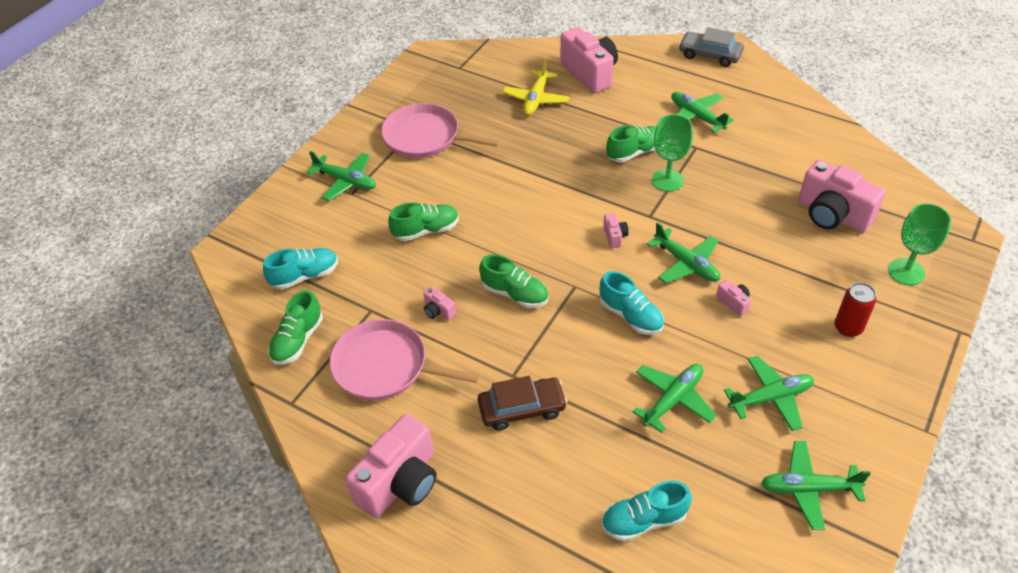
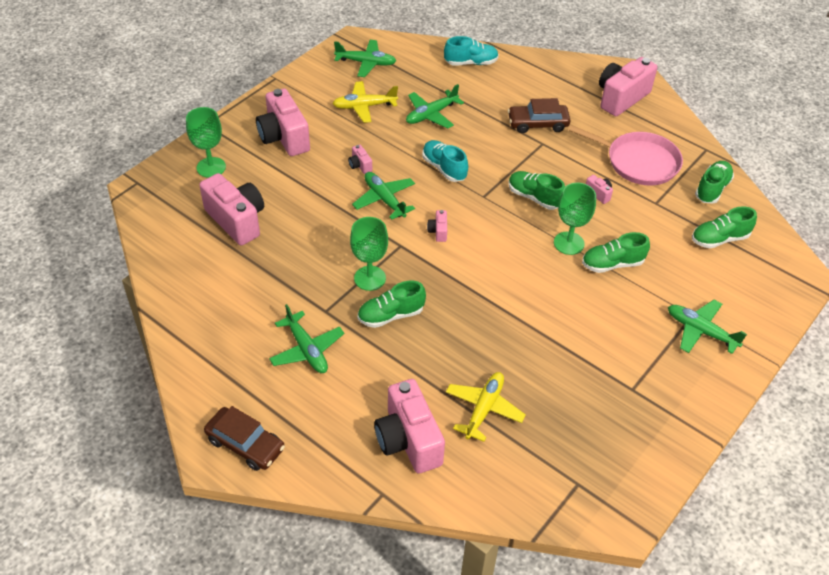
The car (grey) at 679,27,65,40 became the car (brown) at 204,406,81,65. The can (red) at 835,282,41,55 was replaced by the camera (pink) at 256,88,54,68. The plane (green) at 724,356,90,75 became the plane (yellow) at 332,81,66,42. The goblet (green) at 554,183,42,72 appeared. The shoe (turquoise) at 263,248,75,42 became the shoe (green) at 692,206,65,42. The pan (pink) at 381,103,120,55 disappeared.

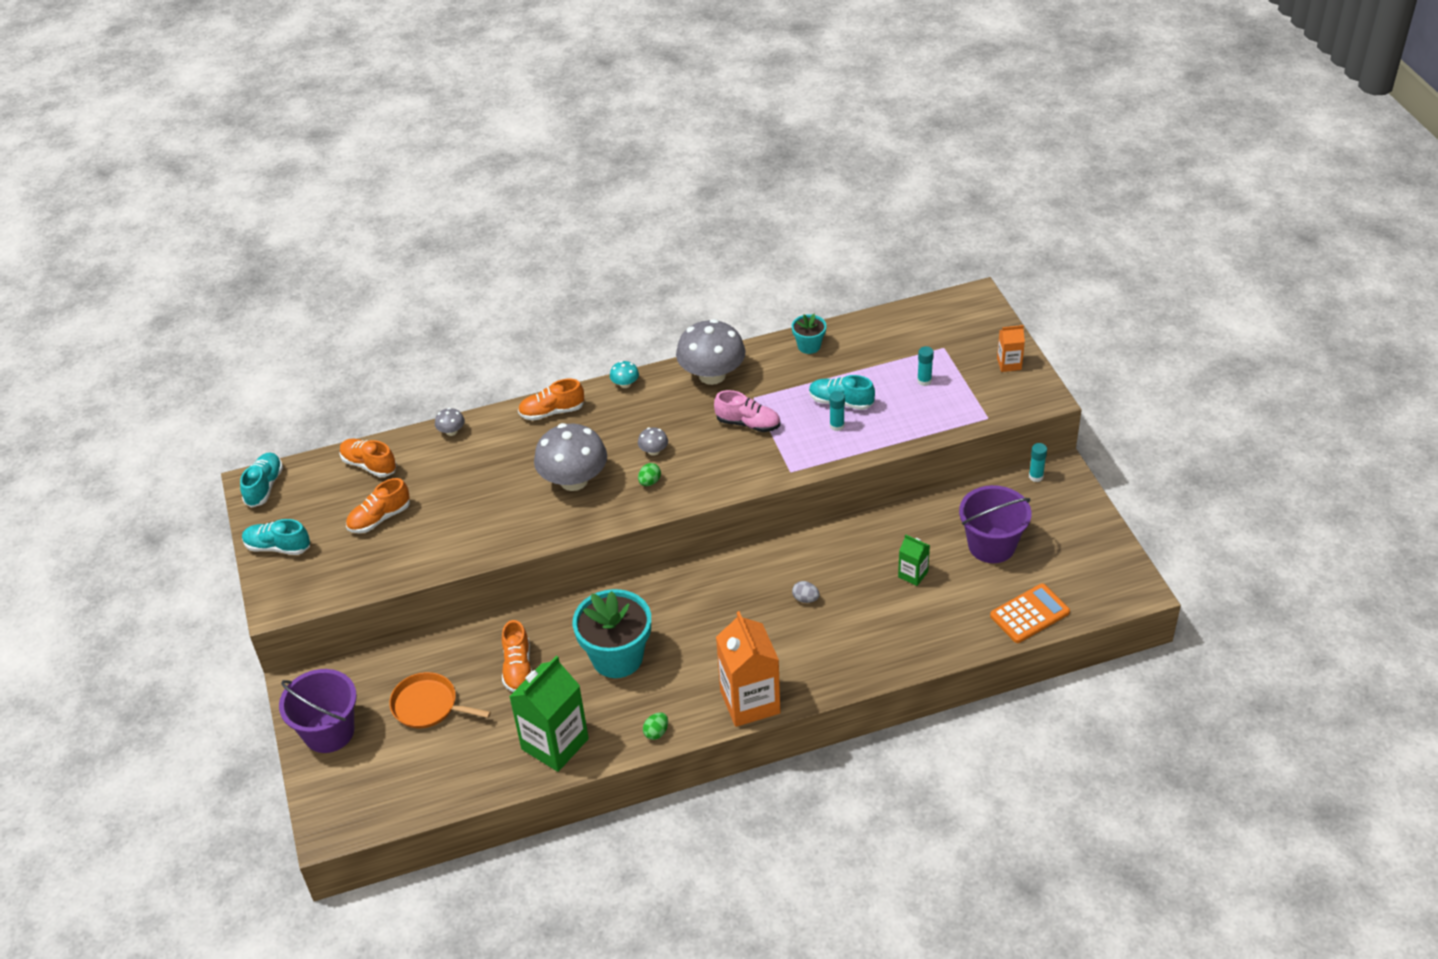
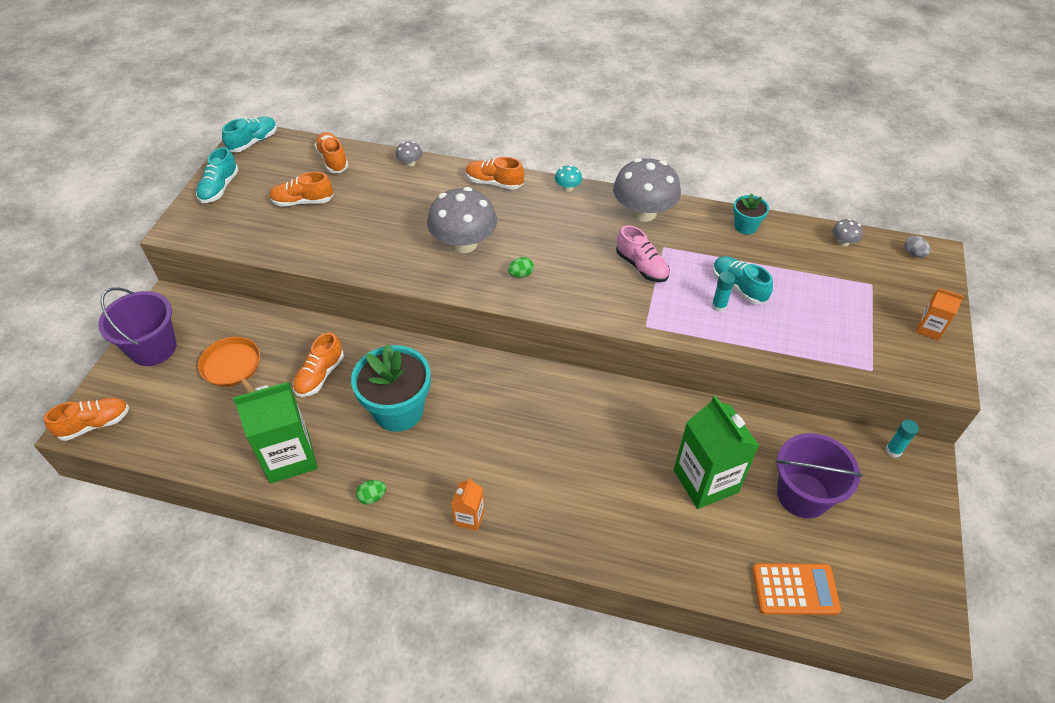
The shoe (orange) at 44,398,85,43 appeared. The shoe (turquoise) at 242,519,68,36 turned 120 degrees counterclockwise. The carton (orange) at 716,611,65,116 changed to 0.49 times the size. The carton (green) at 898,534,32,52 changed to 2.04 times the size. The mushroom (grey) moved from 638,427,30,29 to 832,219,31,27. The egg (grey) moved from 792,581,28,22 to 904,236,26,22. The glue stick (turquoise) at 917,346,17,40 disappeared.

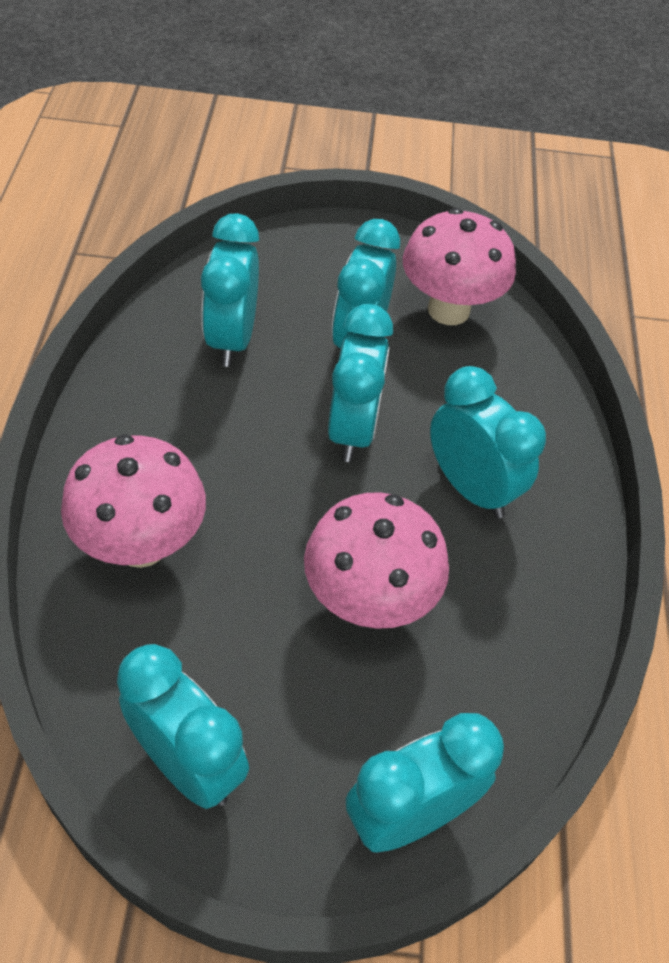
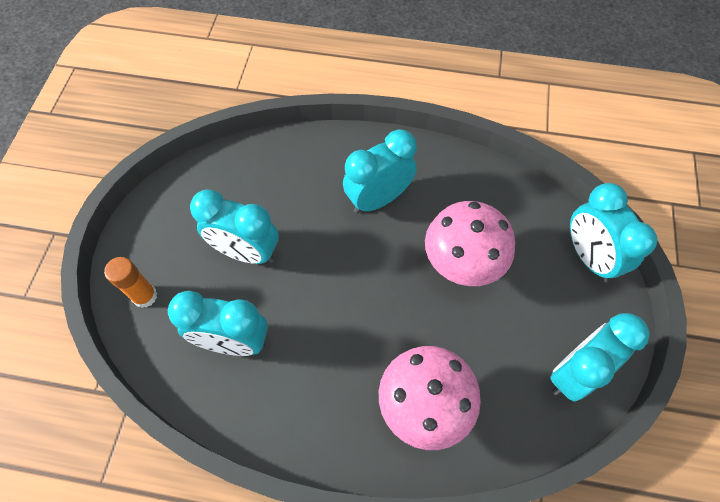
The glue stick (orange) at 104,257,53,51 appeared. The clock (turquoise) at 328,304,65,158 disappeared. The mushroom (pink) at 403,208,113,117 disappeared.

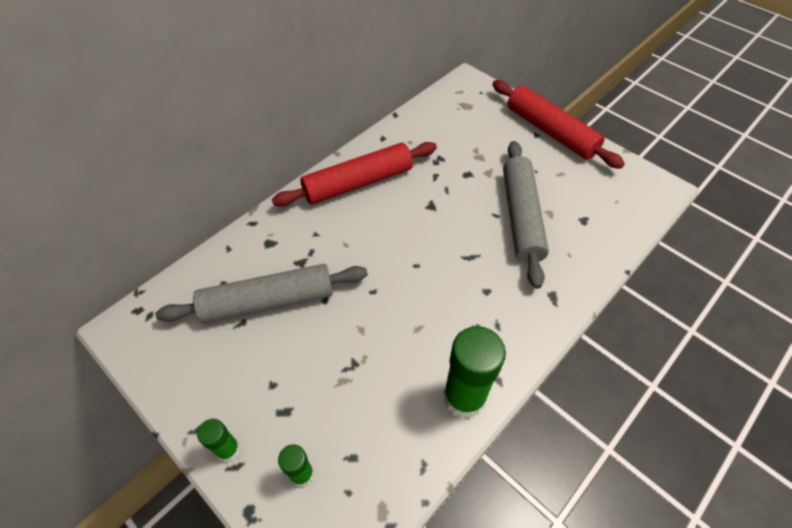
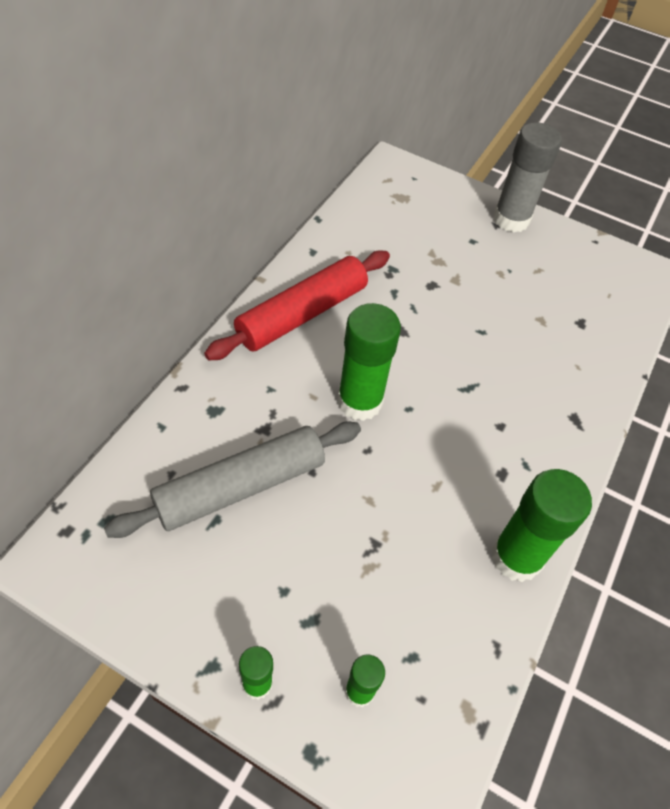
The glue stick (green) at 337,303,64,118 appeared. The rolling pin (red) at 492,80,133,89 was replaced by the glue stick (grey) at 493,122,69,110. The rolling pin (grey) at 503,141,46,148 disappeared.

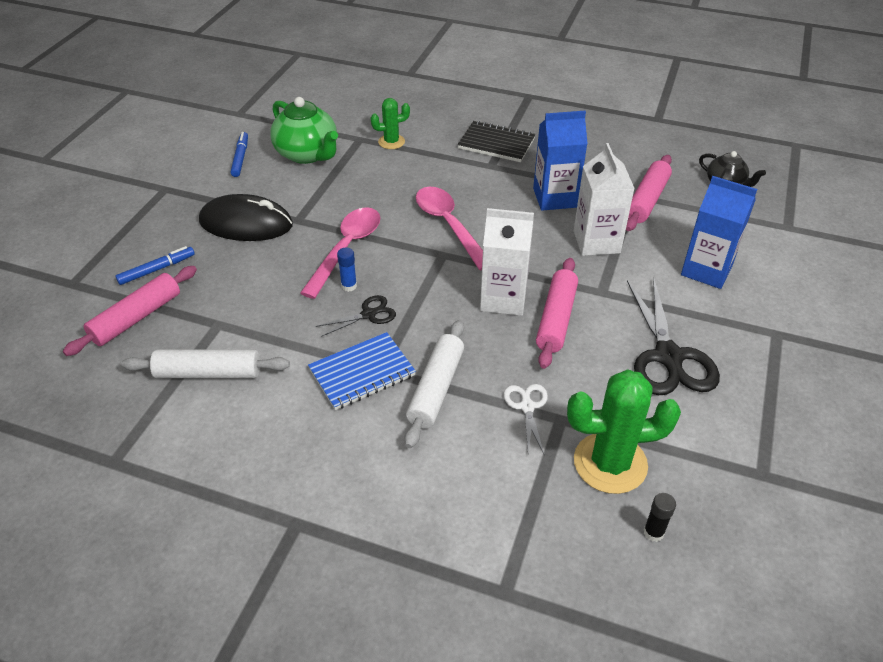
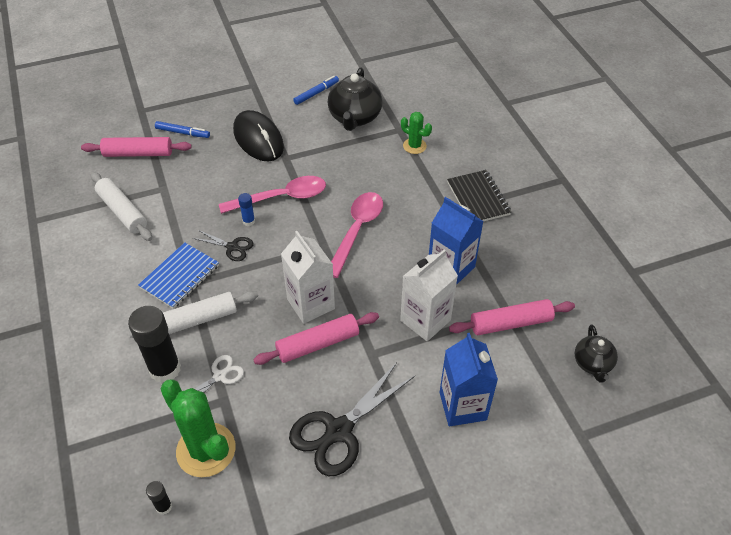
The glue stick (black) at 128,306,53,77 appeared. The notebook (blue) at 308,332,108,78 turned 75 degrees counterclockwise. The teapot (green) at 270,97,68,67 became the teapot (black) at 328,67,54,64.

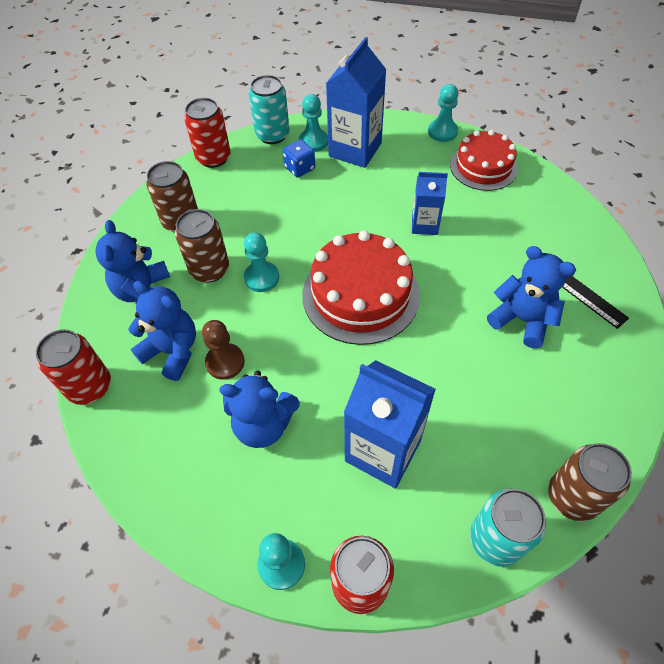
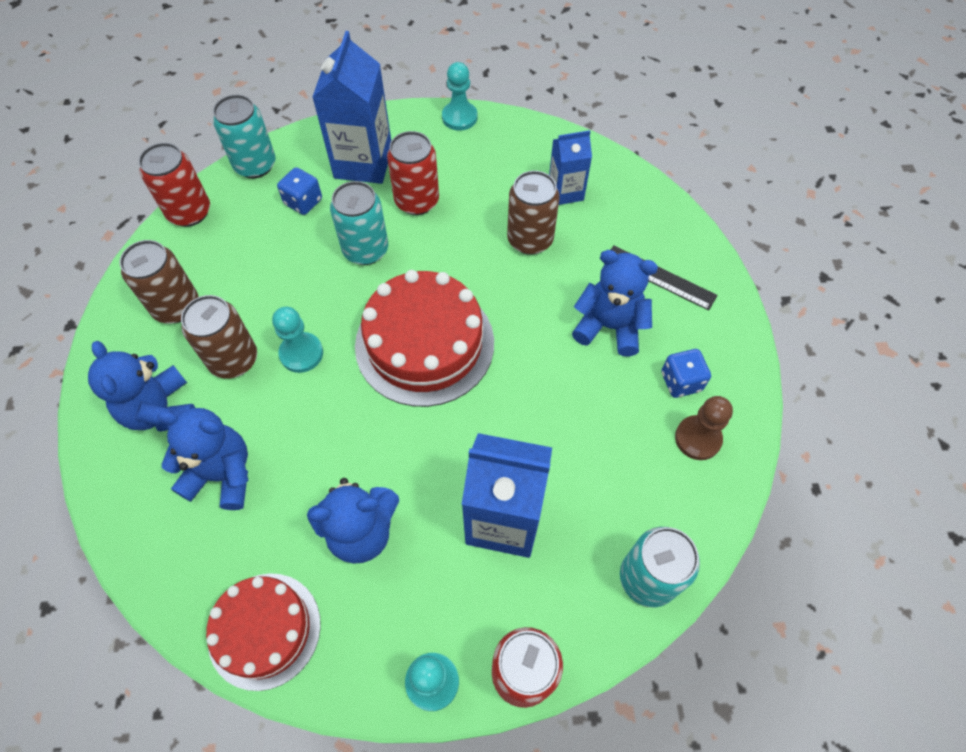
The cake (red) moved from 450,130,68,61 to 206,573,115,118. The can (turquoise) at 330,181,58,84 appeared. The can (red) moved from 36,329,75,76 to 387,131,52,84. The can (brown) moved from 548,443,84,78 to 507,171,52,84. The carton (blue) moved from 412,172,36,63 to 549,130,43,75. The dice (blue) at 661,349,50,49 appeared. The pawn (brown) moved from 202,320,43,60 to 675,396,58,64. The pawn (turquoise) at 299,94,29,58 disappeared.

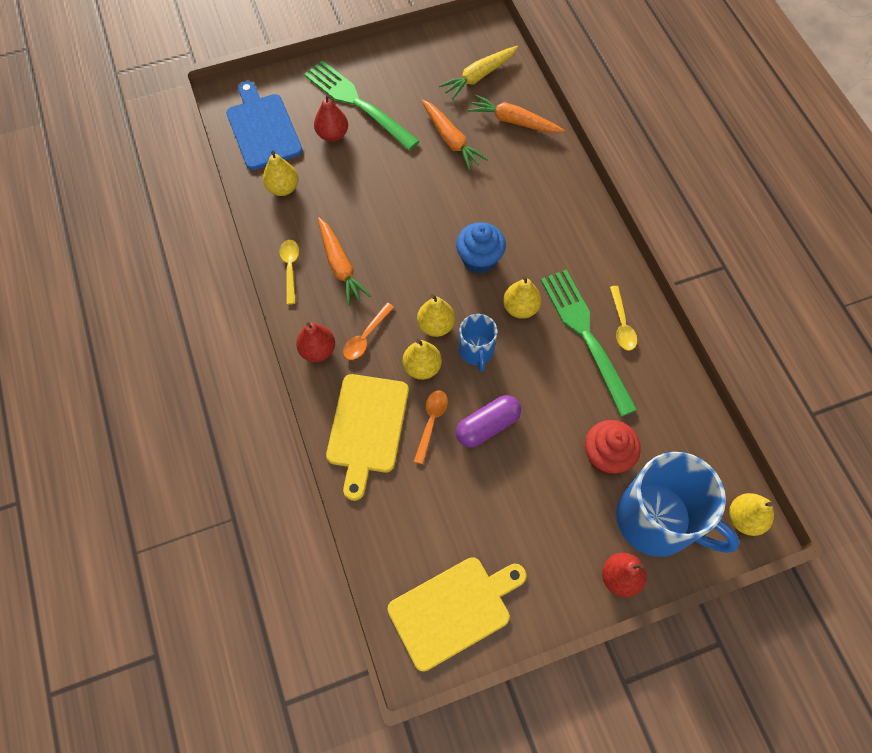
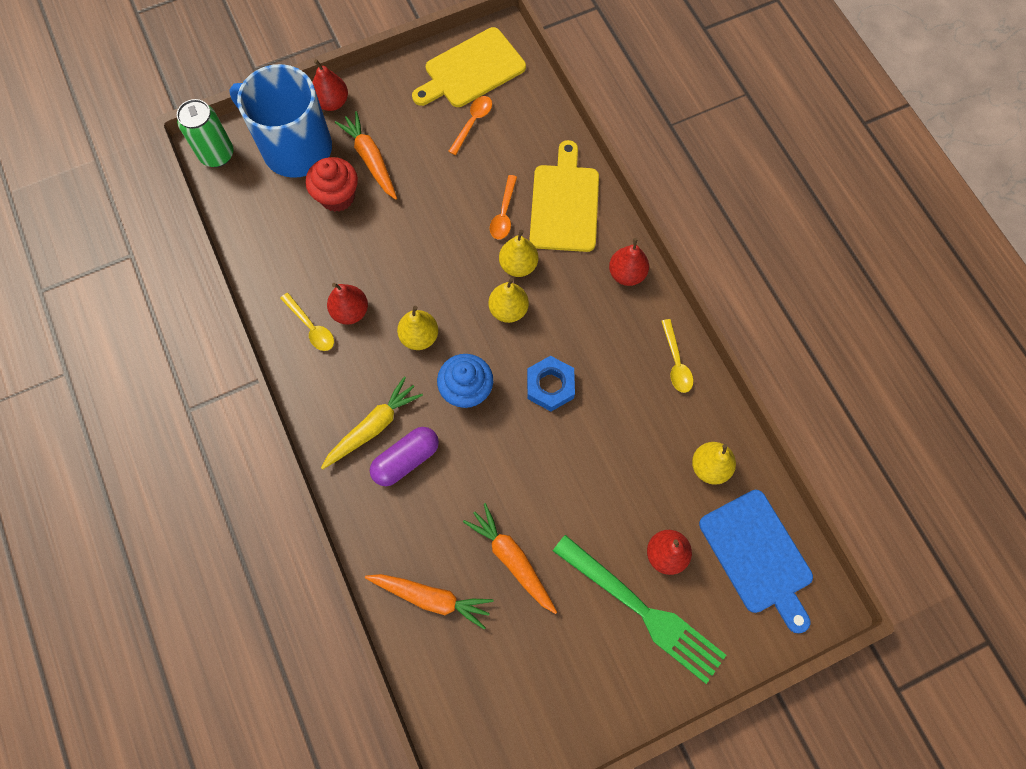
The pear (yellow) at 729,493,45,43 was replaced by the can (green) at 177,99,57,68. The spoon (yellow) at 610,286,27,64 turned 150 degrees clockwise. The carrot (yellow) moved from 439,46,79,53 to 321,377,102,93. The fork (green) at 541,269,96,148 was replaced by the pear (red) at 327,283,41,42. The carrot (orange) moved from 318,217,53,89 to 335,111,62,89. The capsule (purple) moved from 456,395,65,52 to 370,427,69,59. The spoon (orange) moved from 343,302,51,58 to 448,96,44,59. The nut (blue) at 527,356,48,55 appeared. The mug (blue) at 459,314,38,58 disappeared.

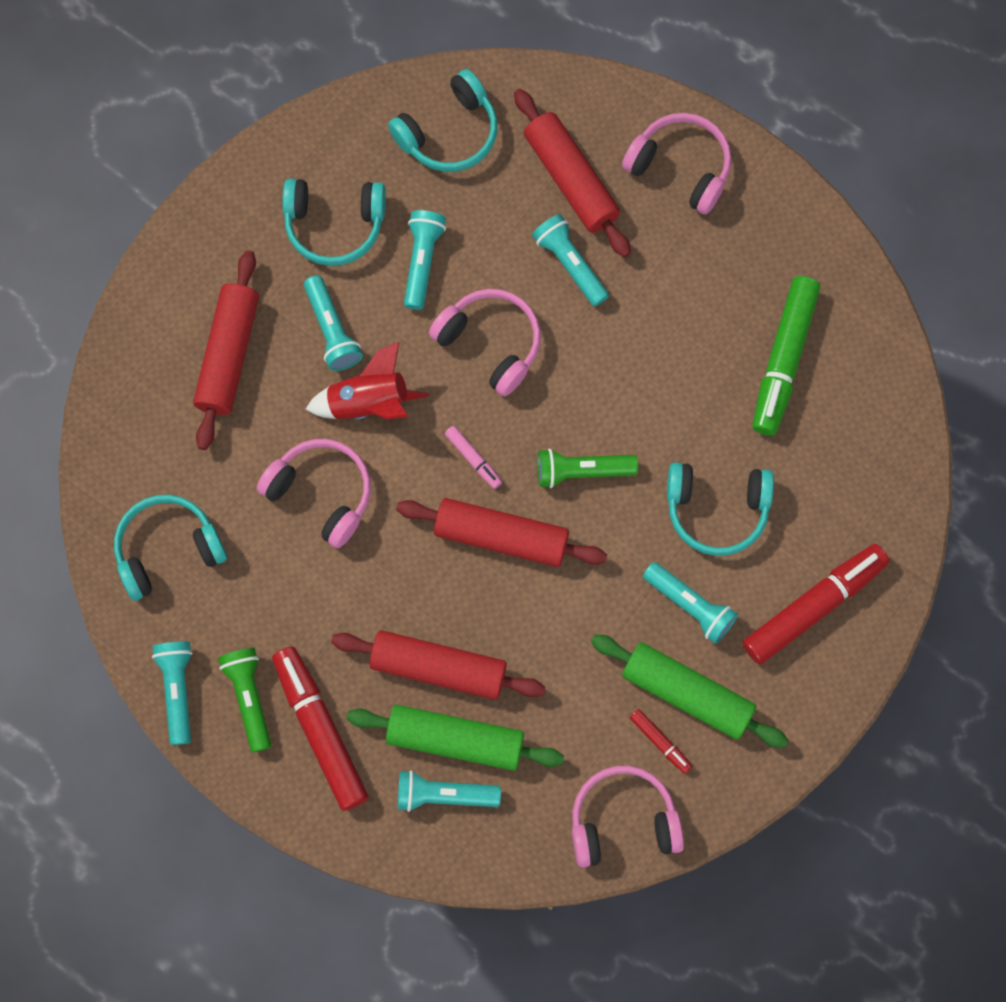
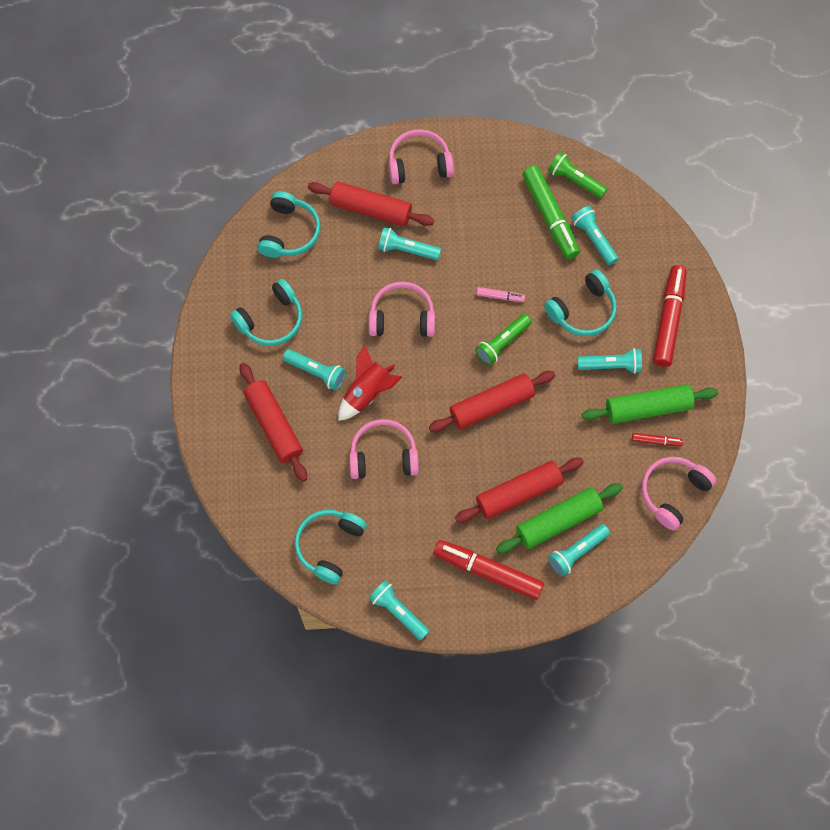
The marker (pink) moved from 445,426,57,63 to 476,287,49,15. The flashlight (green) moved from 218,648,53,104 to 548,152,59,46. The flashlight (turquoise) moved from 404,210,42,100 to 571,206,47,59.

